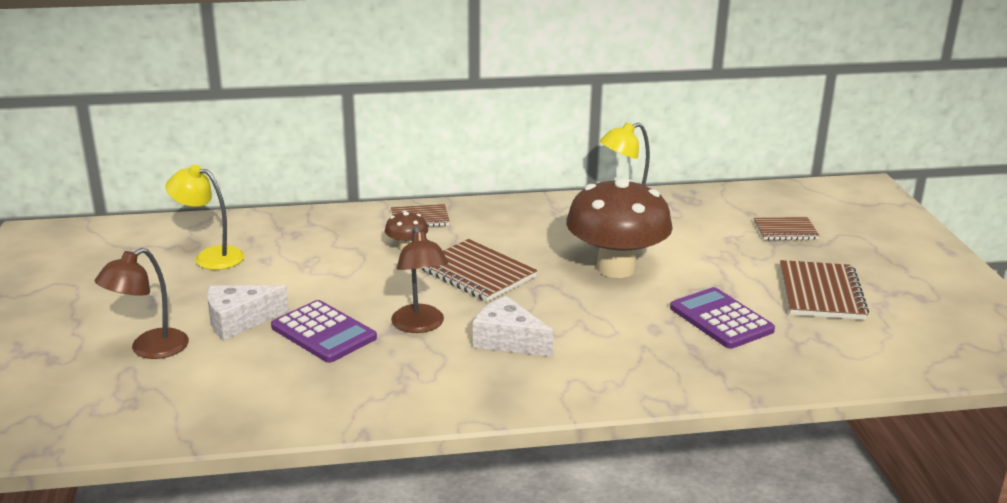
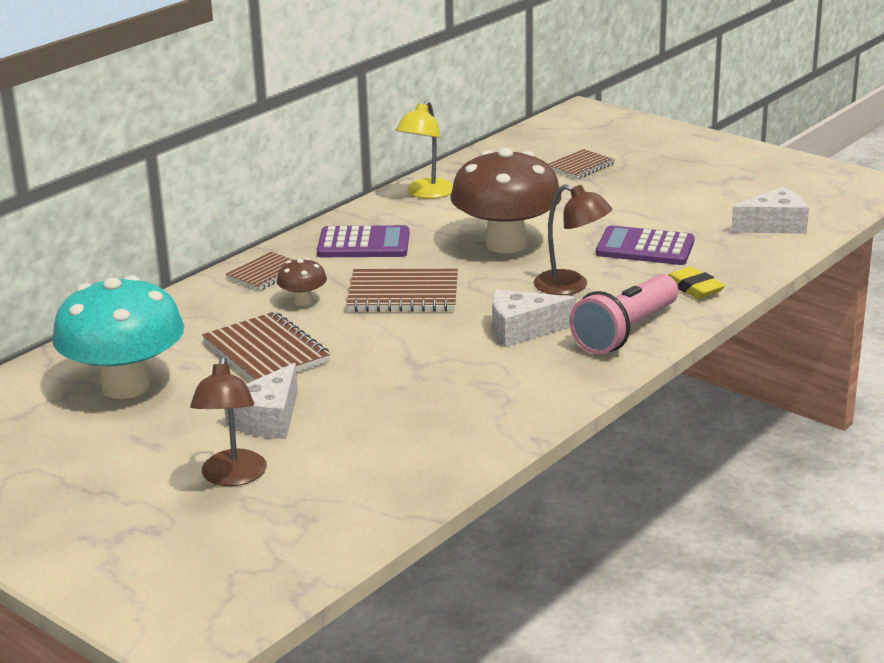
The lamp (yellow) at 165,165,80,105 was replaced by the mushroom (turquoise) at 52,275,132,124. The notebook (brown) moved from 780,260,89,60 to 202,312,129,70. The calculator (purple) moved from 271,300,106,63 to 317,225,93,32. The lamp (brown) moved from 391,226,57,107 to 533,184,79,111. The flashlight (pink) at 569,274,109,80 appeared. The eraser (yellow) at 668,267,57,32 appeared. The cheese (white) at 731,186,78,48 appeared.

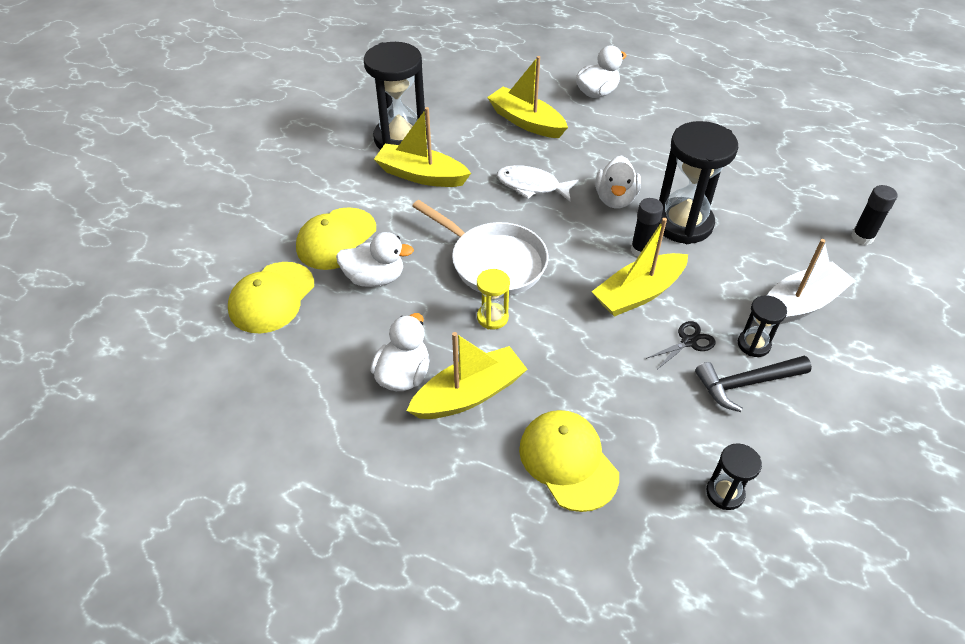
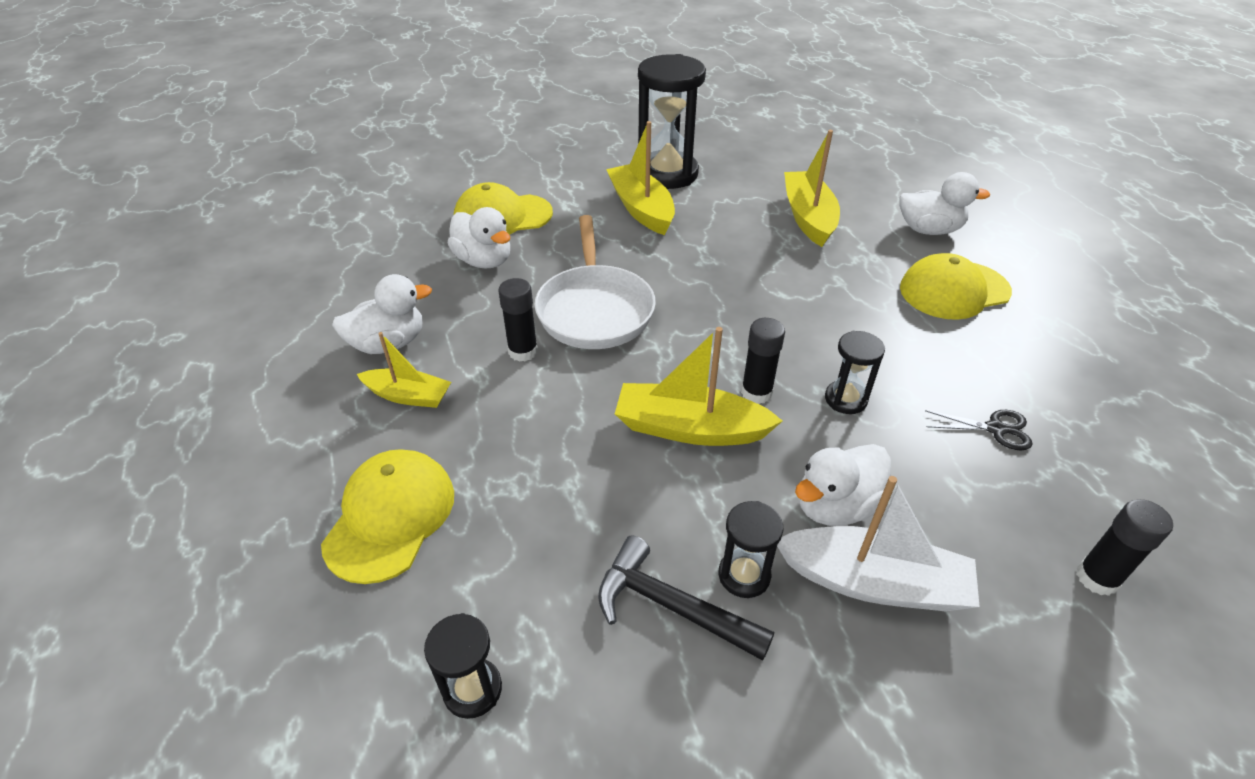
The boat (yellow) at 407,332,121,87 changed to 0.63 times the size. The hourglass (yellow) at 477,269,33,61 was replaced by the glue stick (black) at 498,278,40,84. The duck (white) moved from 596,155,45,53 to 795,444,96,82. The hourglass (black) at 658,121,80,123 changed to 0.48 times the size. The cap (yellow) moved from 228,262,86,71 to 900,253,112,67. The scissors (black) moved from 646,321,70,48 to 925,410,107,40. The fish (white) at 497,165,82,36 disappeared.

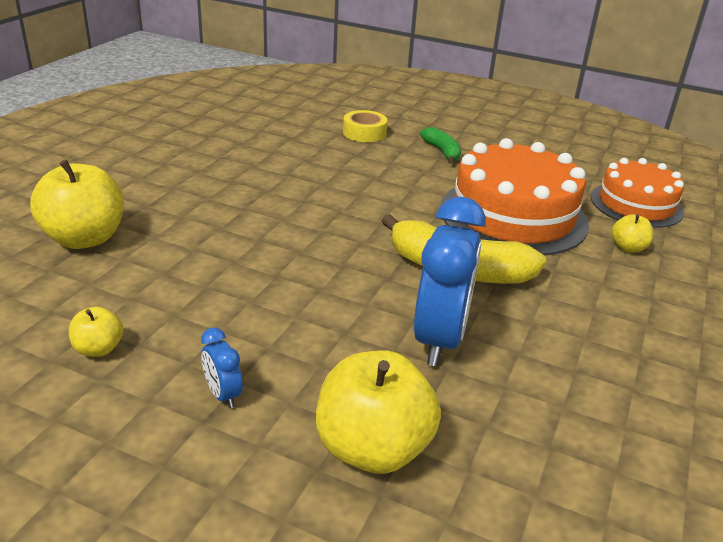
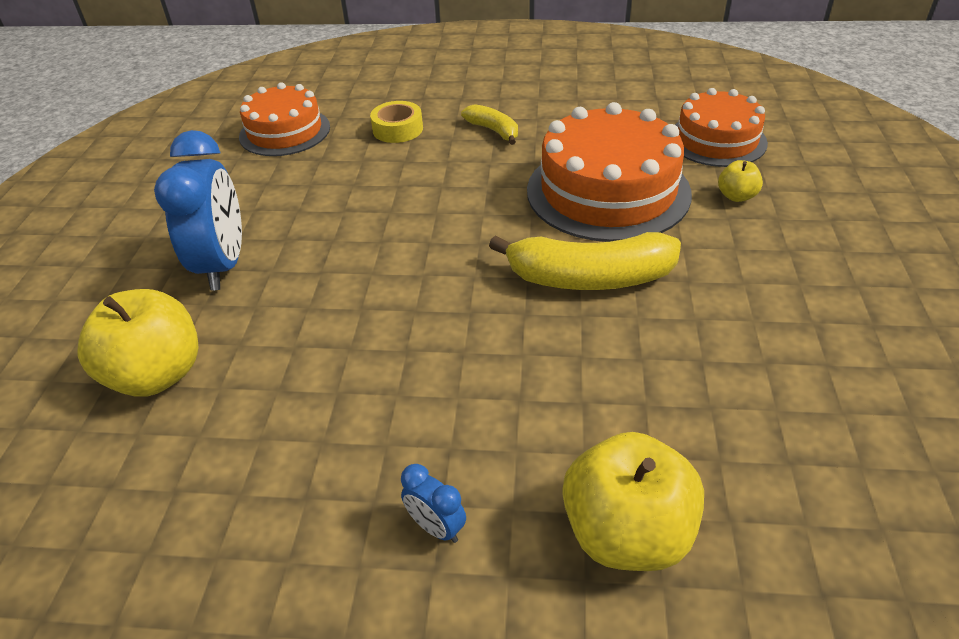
The clock (blue) moved from 414,197,72,169 to 154,130,88,161. The cake (orange) at 239,83,91,73 appeared. The banana (green) at 420,127,41,36 became the banana (yellow) at 461,104,57,41. The apple (yellow) at 69,306,54,51 disappeared.

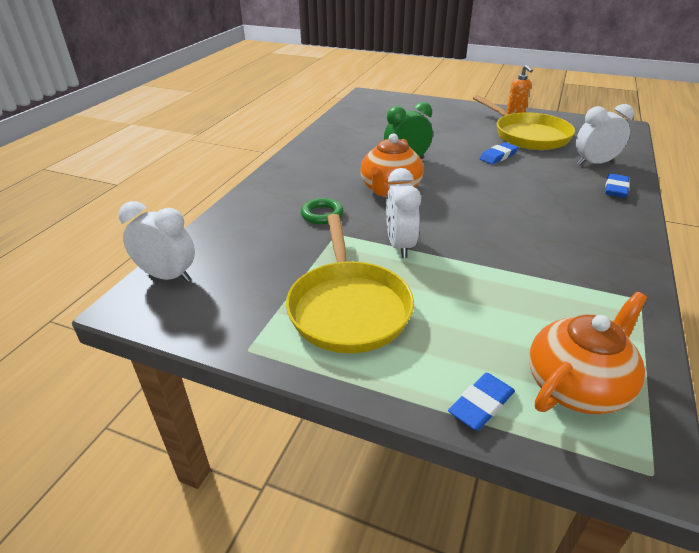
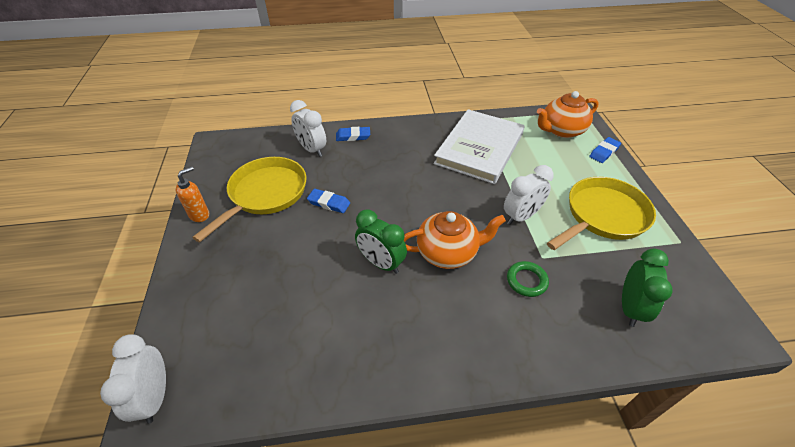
The clock (white) moved from 119,201,76,81 to 100,334,66,90. The book (white) at 434,109,91,75 appeared. The teapot (orange) at 529,292,118,122 turned 45 degrees counterclockwise. The eraser (blue) at 448,373,67,58 turned 60 degrees counterclockwise. The clock (green) at 622,248,51,79 appeared.

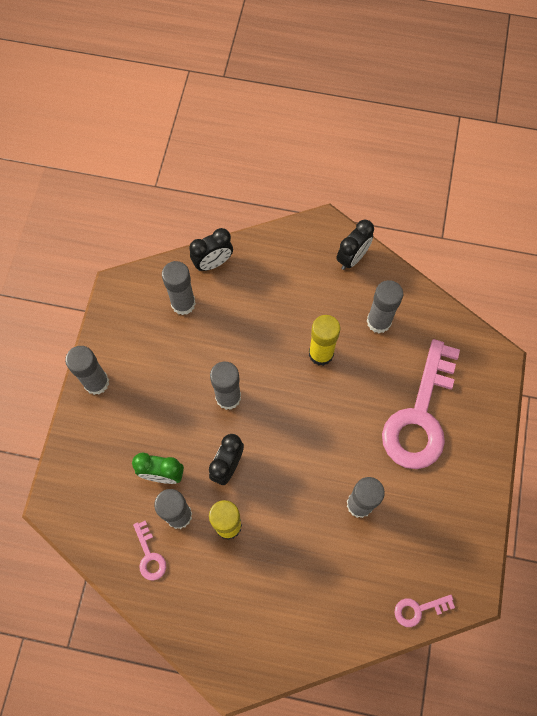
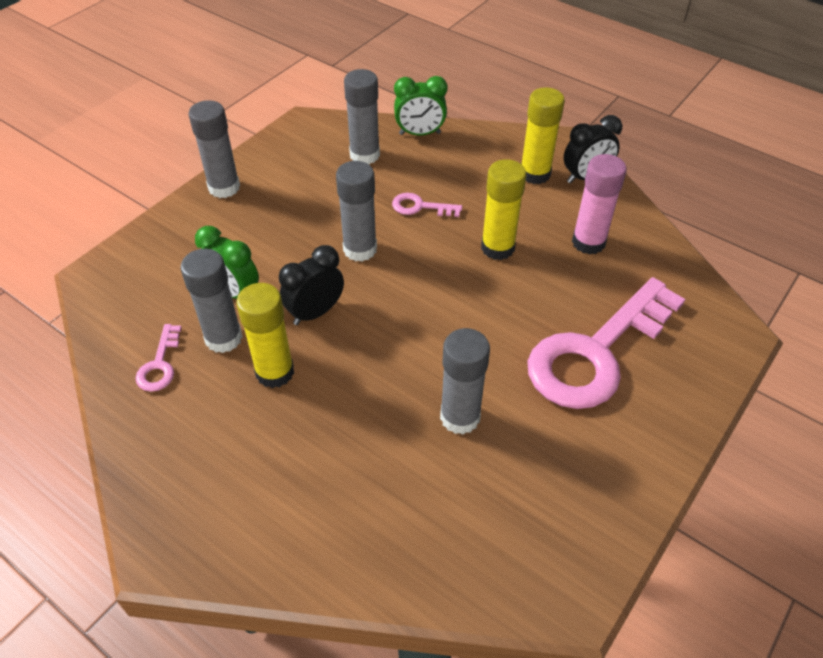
The key (pink) moved from 394,595,61,32 to 392,193,70,24. The clock (black) at 189,228,44,43 became the clock (green) at 394,76,53,60. The glue stick (yellow) at 521,87,44,97 appeared. The glue stick (grey) at 367,280,36,53 became the glue stick (pink) at 572,154,55,101.

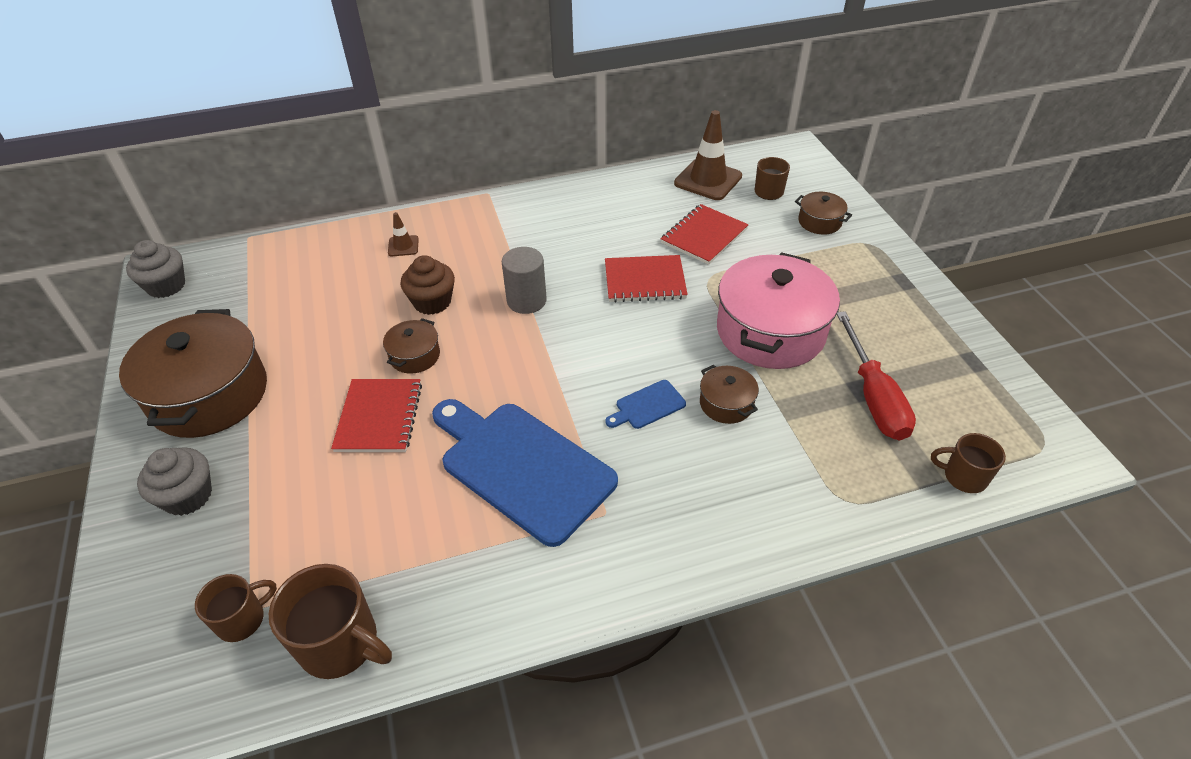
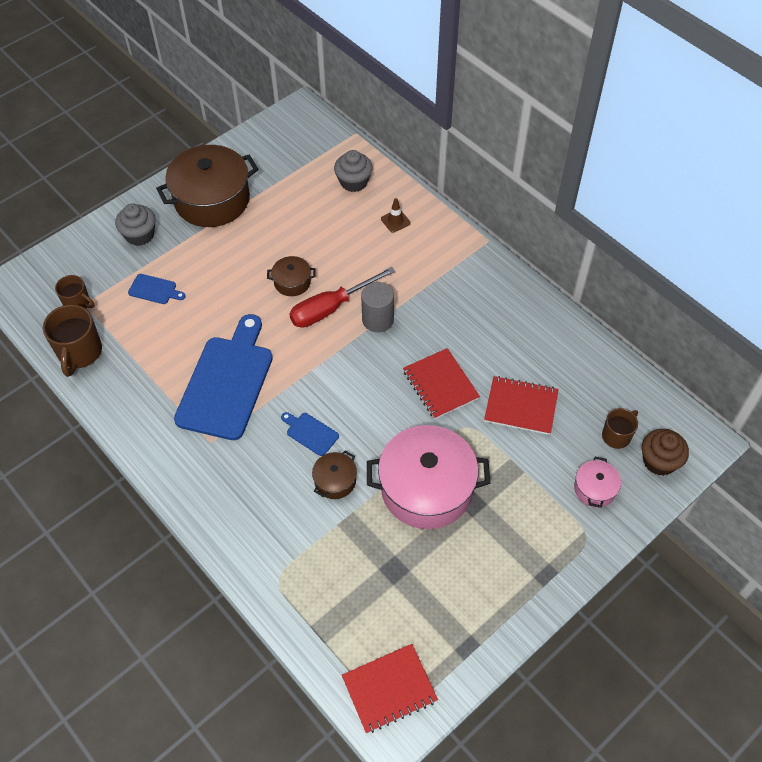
The cutting board (blue) at 128,274,58,30 appeared. The screwdriver (red) moved from 837,311,79,129 to 290,267,105,61. The cupcake (grey) moved from 126,240,59,58 to 334,150,39,42. The notebook (red) moved from 331,379,91,73 to 342,644,96,89. The pot (brown) at 795,192,57,42 became the pot (pink) at 574,457,47,51. The cupcake (brown) moved from 400,255,55,60 to 642,429,47,47. The traffic cone (brown) at 674,110,68,90 disappeared. The mug (brown) at 931,433,75,60 disappeared.

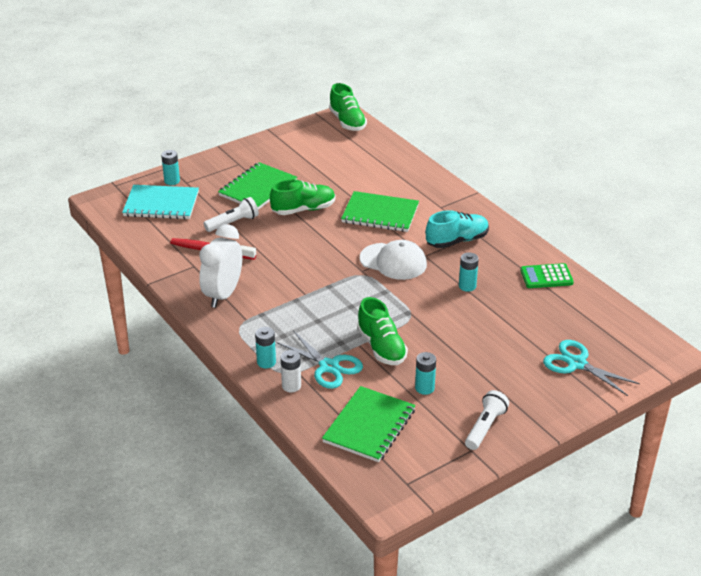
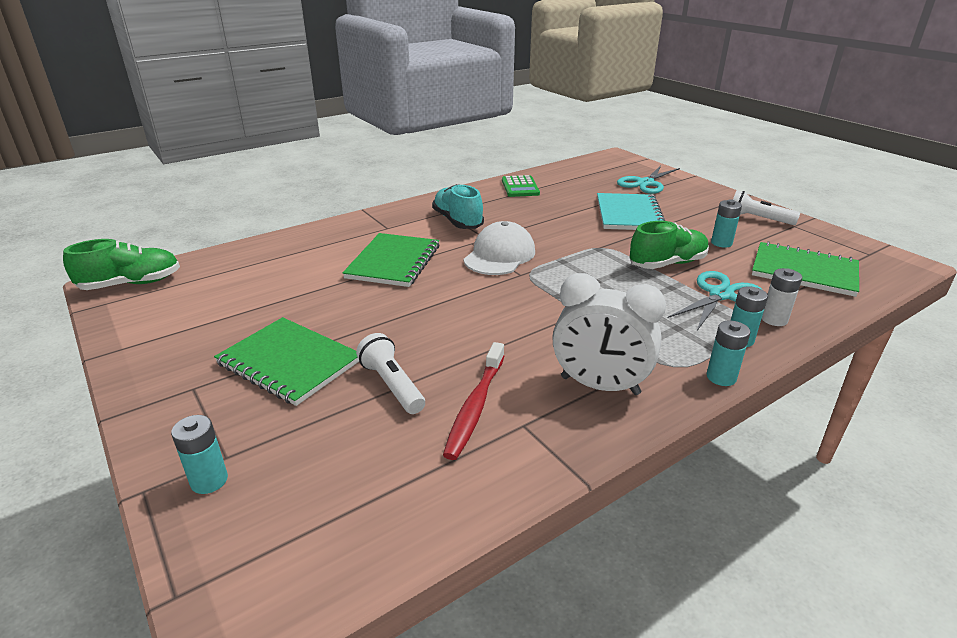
The notebook (turquoise) moved from 122,185,77,34 to 597,193,68,37. The battery (turquoise) moved from 459,252,20,40 to 706,320,45,66. The shoe (green) at 270,179,65,36 disappeared.

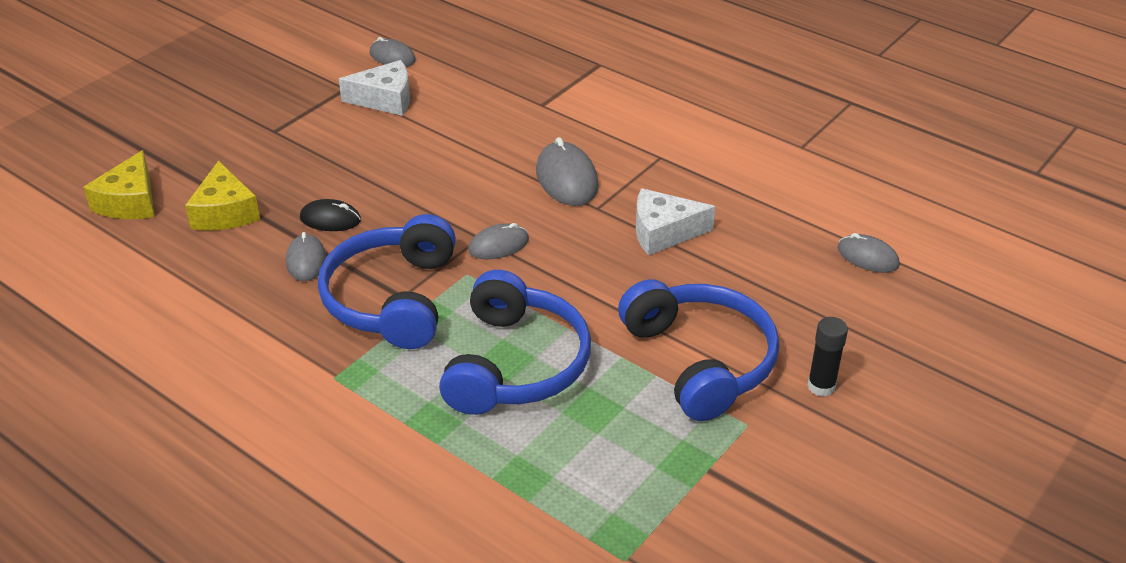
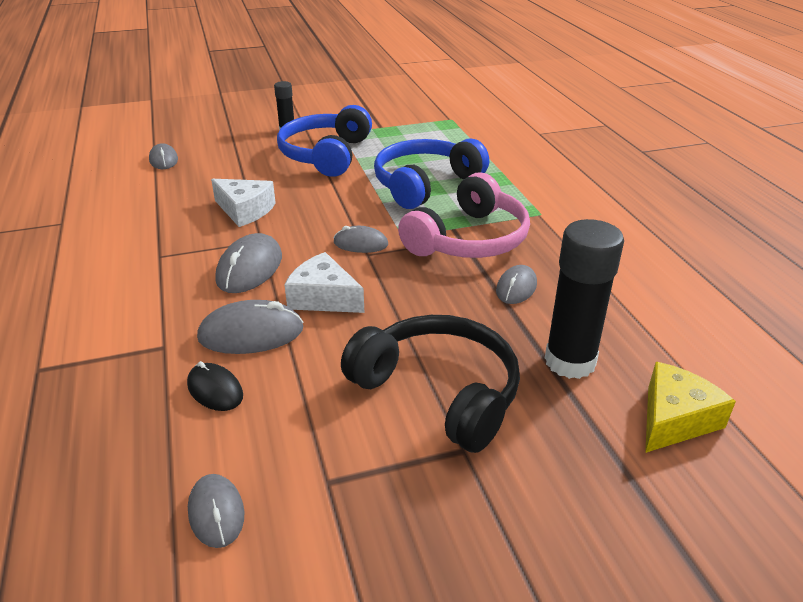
The mouse (black) moved from 300,199,61,32 to 187,361,56,50. The mouse (grey) at 197,300,107,54 appeared. The cheese (white) moved from 339,60,71,56 to 285,252,79,61. The headphones (black) at 341,315,179,138 appeared. The headphones (blue) at 318,214,138,135 became the headphones (pink) at 398,172,132,86. The cheese (yellow) at 185,160,76,70 was replaced by the glue stick (black) at 545,219,79,160.

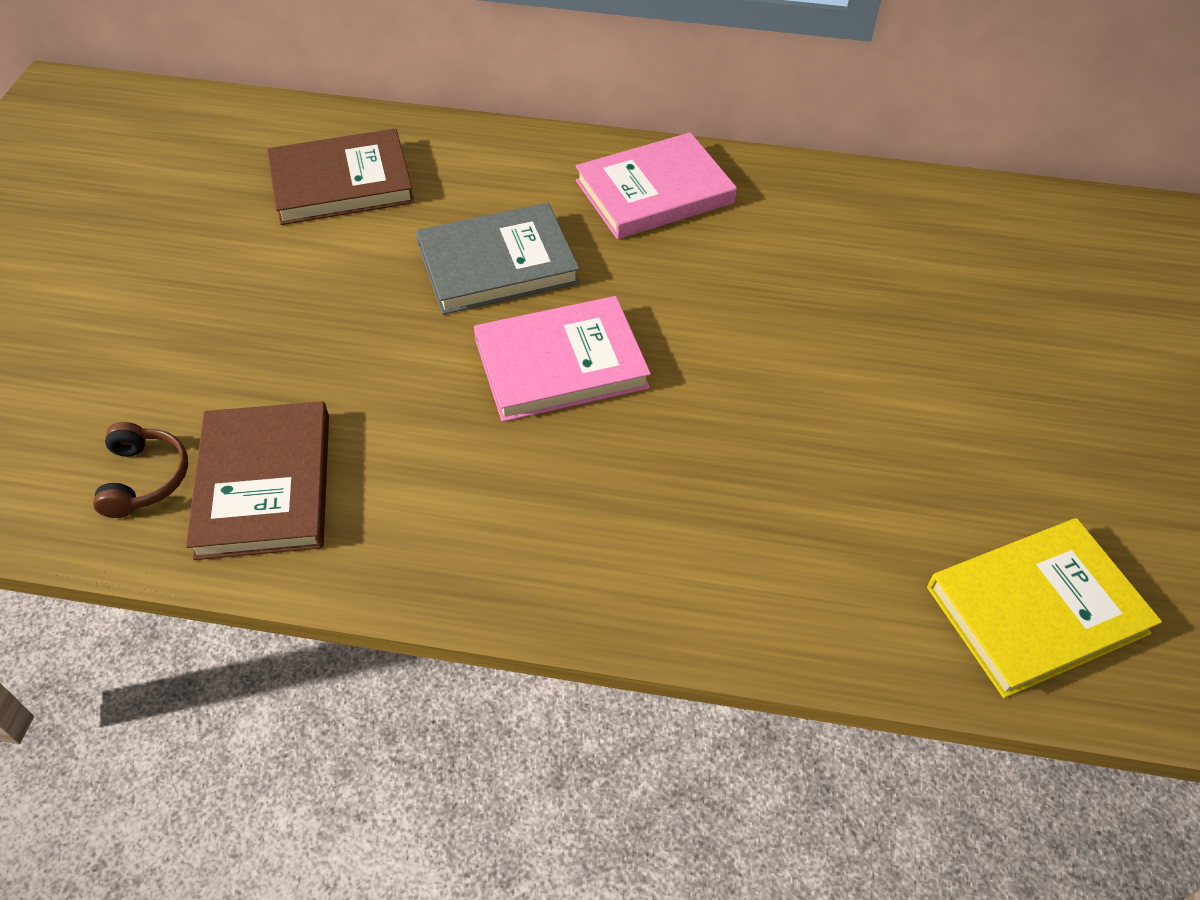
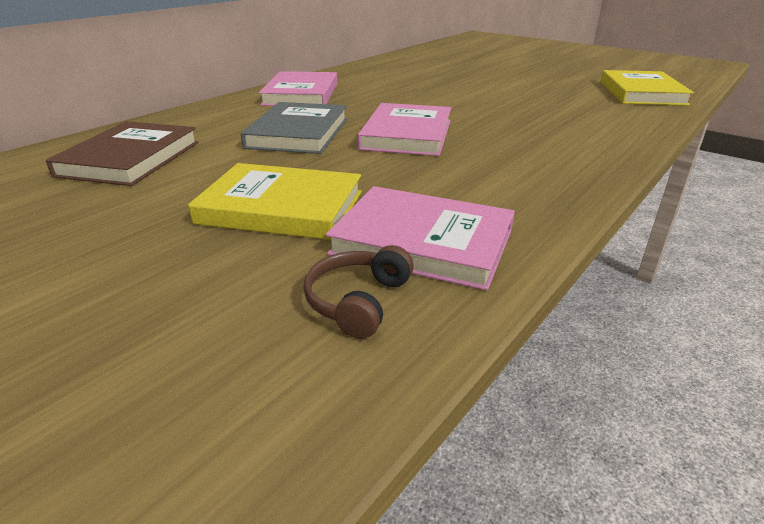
The book (yellow) at 188,163,174,77 appeared. The headphones (brown) at 93,422,95,96 turned 90 degrees counterclockwise. The book (brown) at 186,401,143,159 became the book (pink) at 326,186,189,105.

